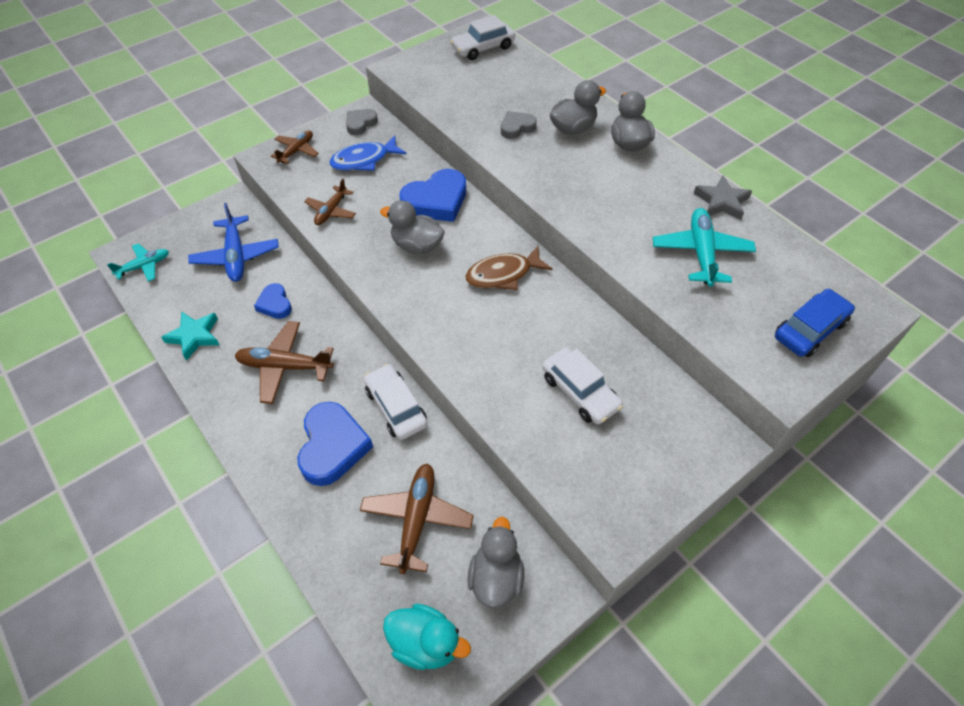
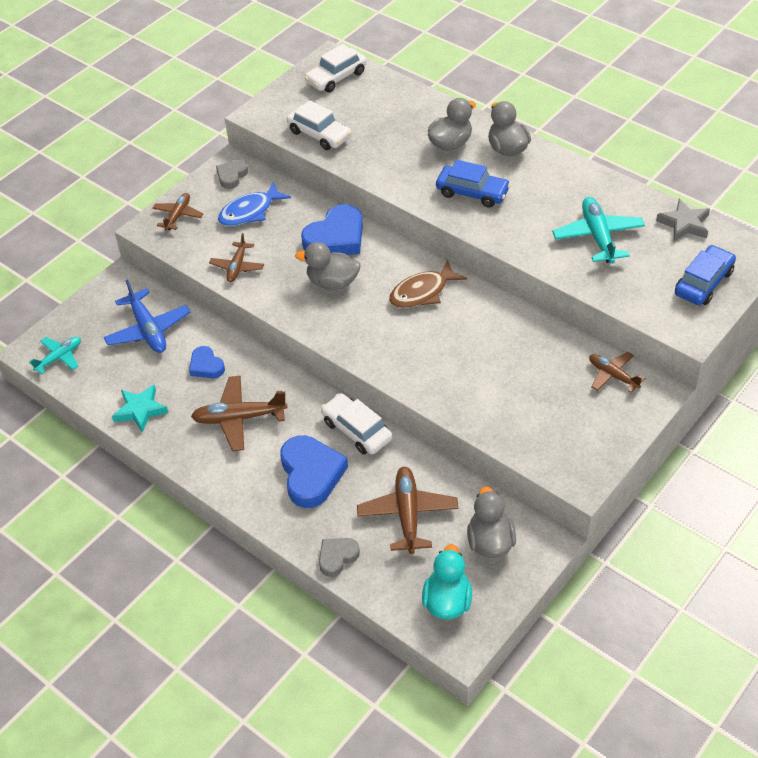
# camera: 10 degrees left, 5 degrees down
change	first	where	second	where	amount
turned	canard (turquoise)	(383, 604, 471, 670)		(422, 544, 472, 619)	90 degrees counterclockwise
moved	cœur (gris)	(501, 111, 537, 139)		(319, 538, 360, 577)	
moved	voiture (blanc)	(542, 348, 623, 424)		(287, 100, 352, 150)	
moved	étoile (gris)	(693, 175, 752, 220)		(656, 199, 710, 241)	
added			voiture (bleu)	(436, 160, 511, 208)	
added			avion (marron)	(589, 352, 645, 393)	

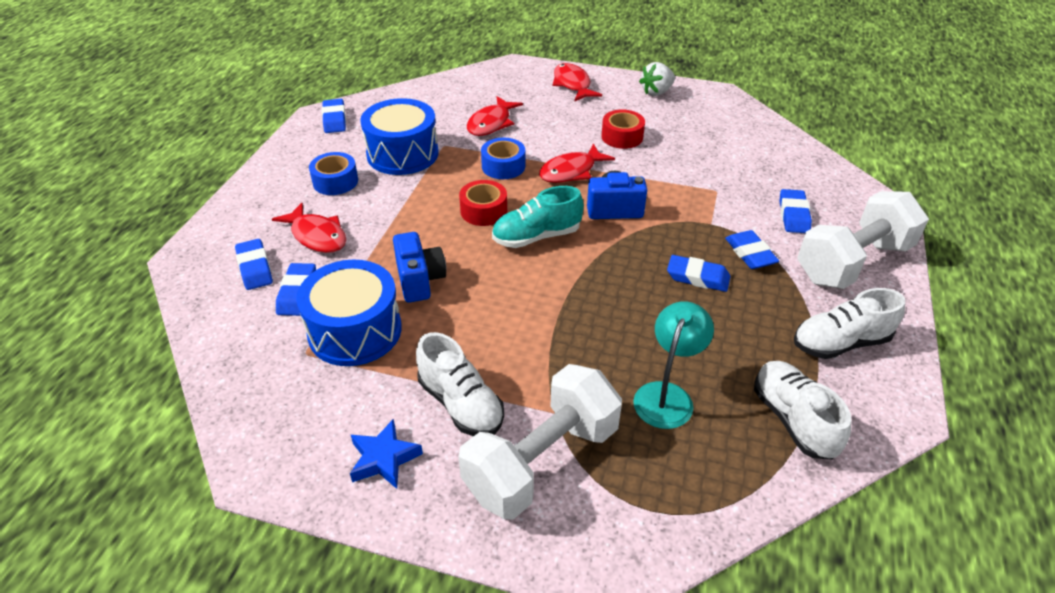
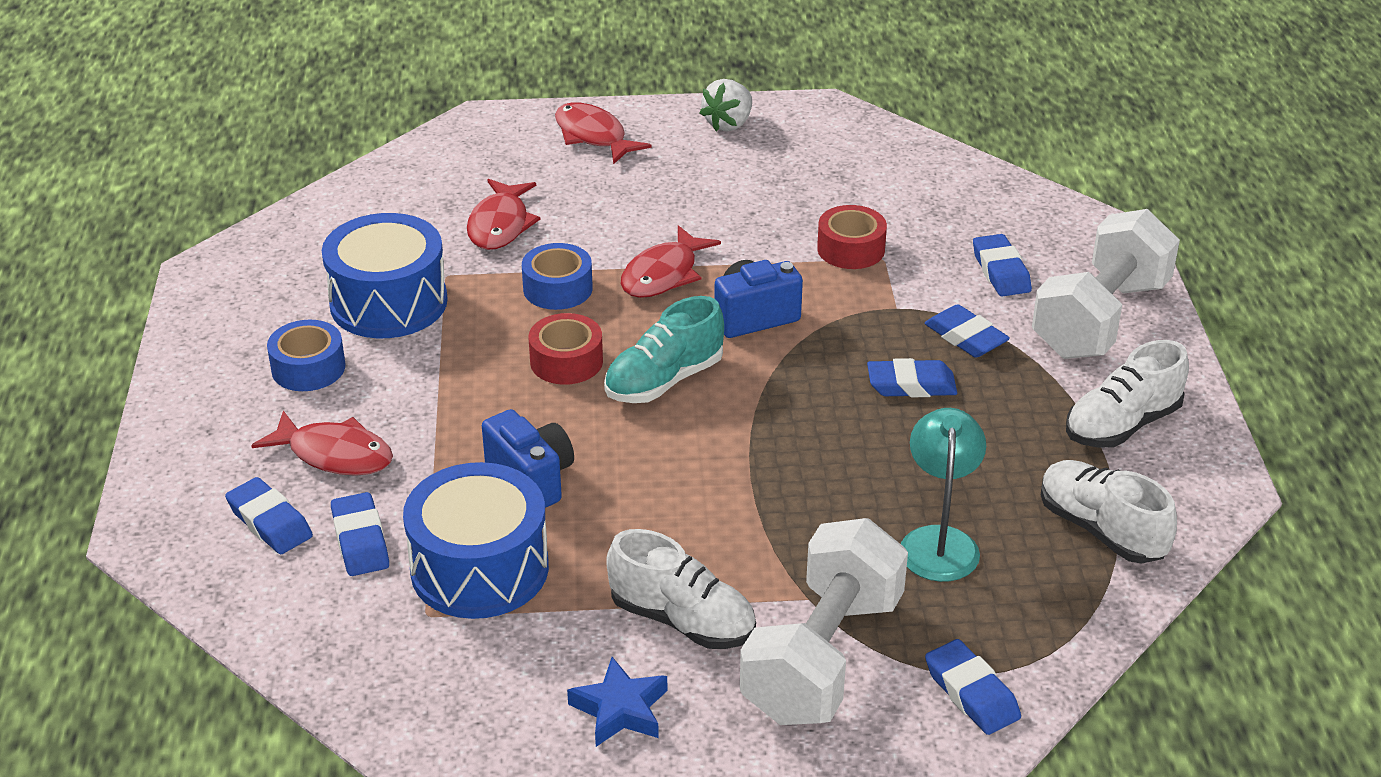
# camera: 20 degrees left, 5 degrees down
change	first	where	second	where	amount
moved	gomme (bleu)	(322, 99, 346, 133)		(925, 639, 1021, 735)	
moved	ruban adhésif (rouge)	(602, 110, 645, 149)		(817, 205, 887, 269)	

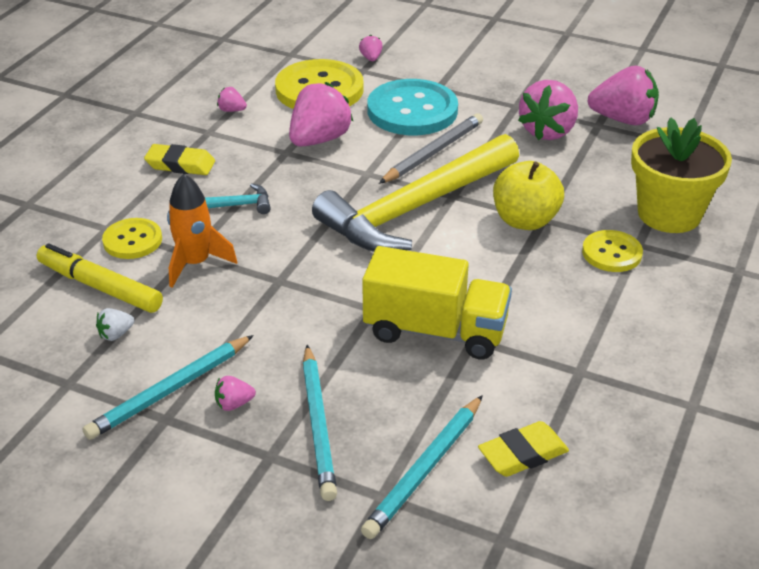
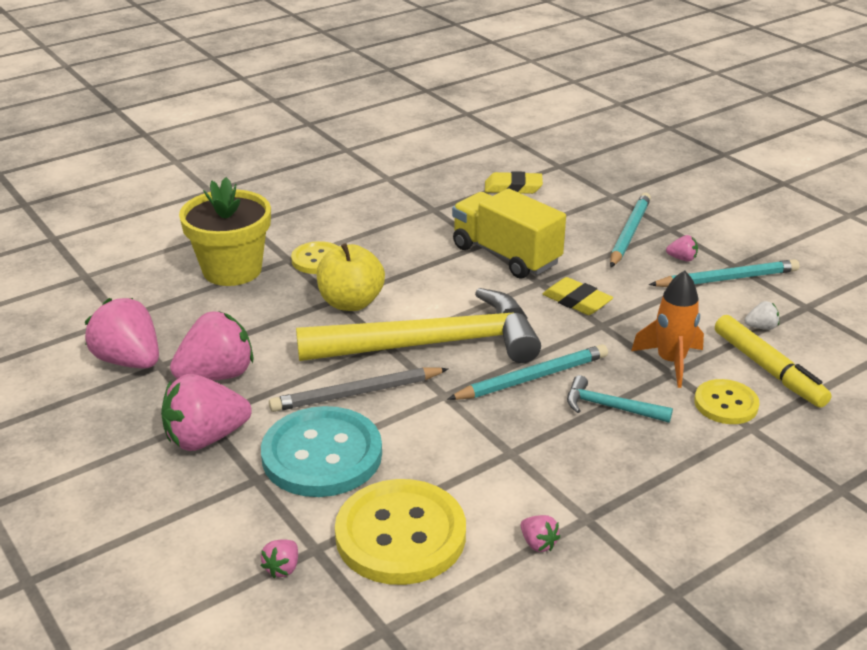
# camera: 150 degrees left, 5 degrees down
change	first	where	second	where	amount
moved	gomme (jaune)	(144, 144, 215, 175)		(543, 277, 613, 315)	
moved	fraise (rose)	(289, 82, 354, 146)		(161, 374, 252, 451)	
moved	crayon (turquoise)	(361, 395, 483, 539)		(447, 344, 608, 400)	

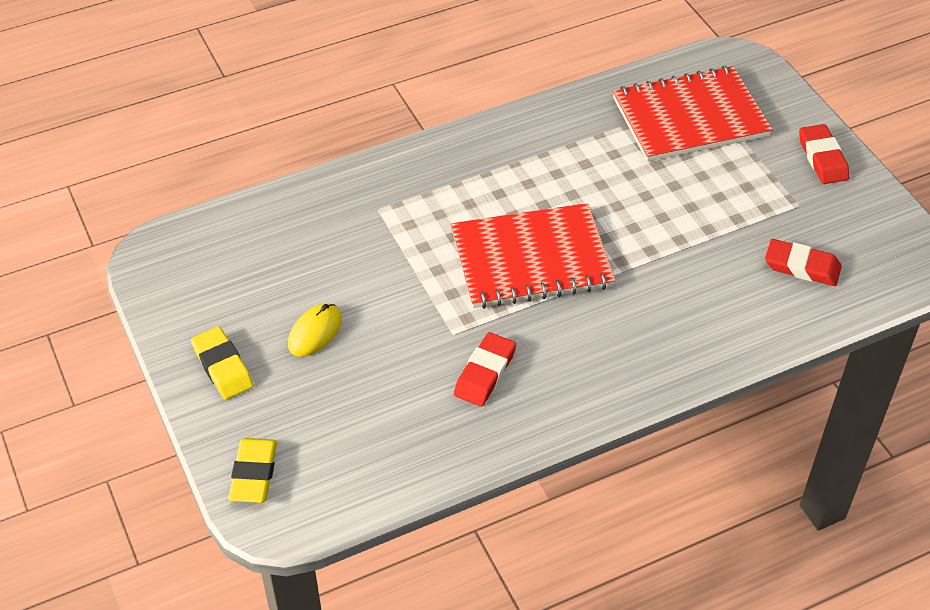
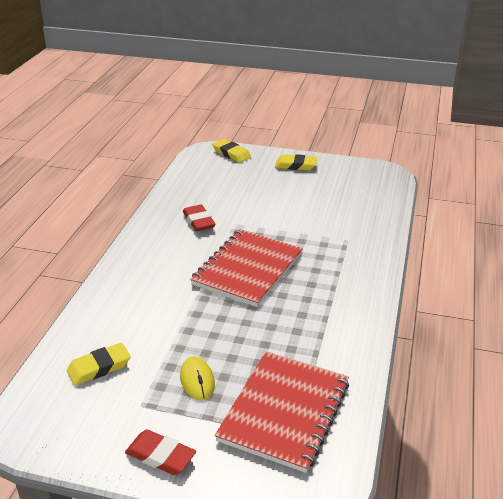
# camera: 130 degrees right, 15 degrees down
change	first	where	second	where	amount
moved	souris (jaune)	(288, 304, 342, 357)		(180, 357, 215, 400)	
recoloured	gomme (rouge)	(765, 239, 842, 286)	gomme (jaune)	(67, 343, 131, 385)	

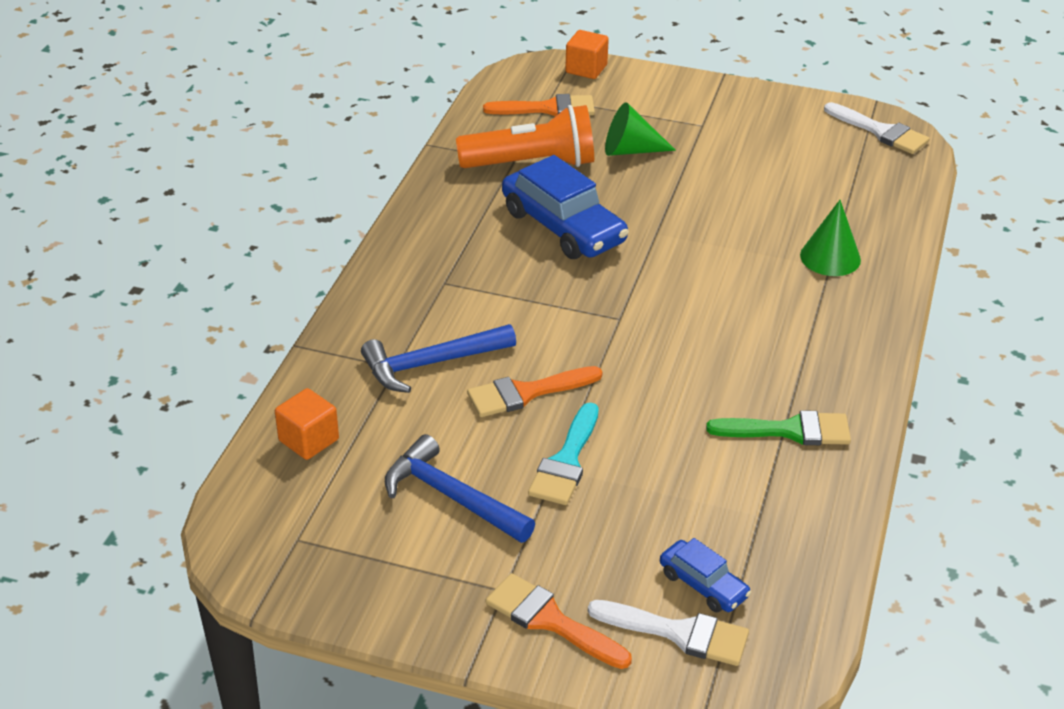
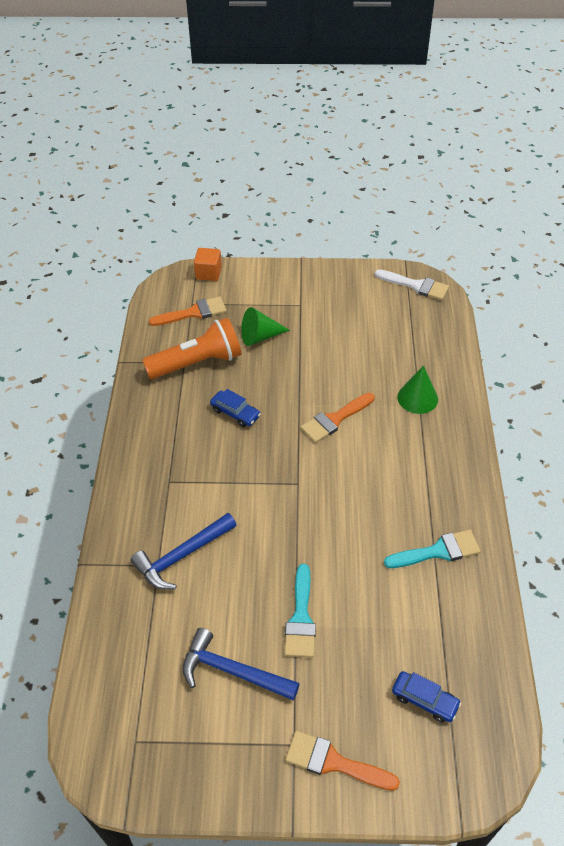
# camera: 15 degrees left, 10 degrees up
change	first	where	second	where	amount
removed	cube (orange)	(275, 388, 339, 460)			
moved	pinceau (orange)	(467, 366, 602, 417)		(300, 393, 375, 443)	
resized	voiture (bleu)	(502, 155, 629, 259)		(210, 389, 261, 427)	x0.52
removed	pinceau (blanc)	(588, 600, 749, 666)			
recoloured	pinceau (vert)	(706, 410, 851, 445)	pinceau (turquoise)	(384, 530, 481, 568)	

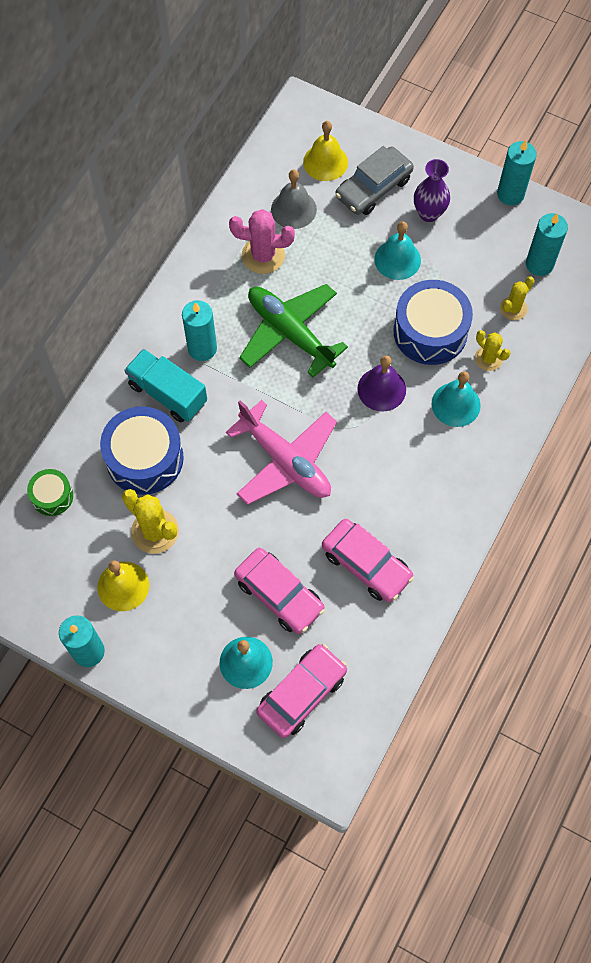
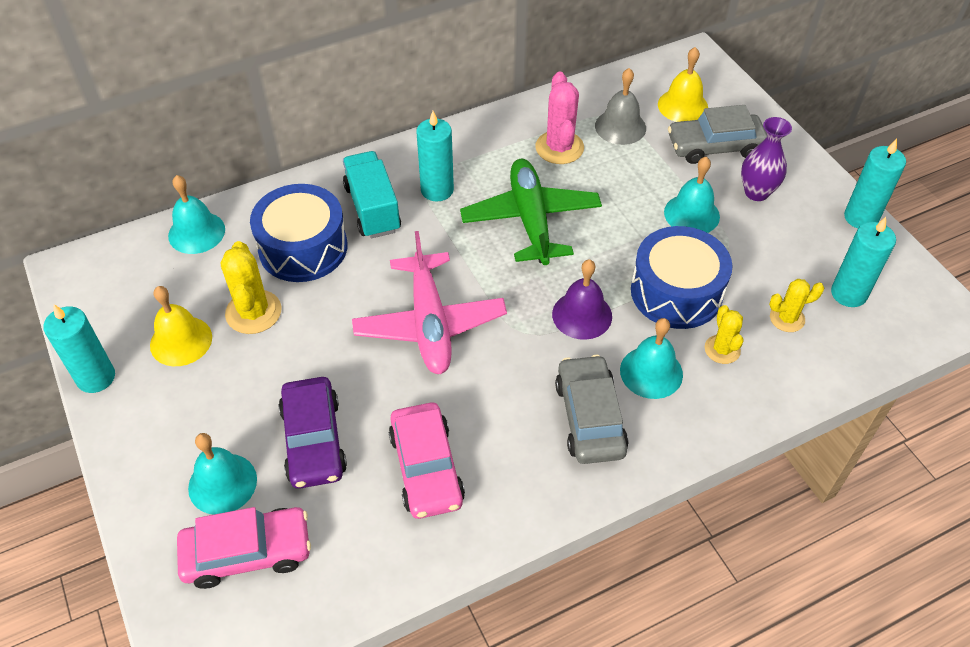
# camera: 35 degrees right, 15 degrees down
change	first	where	second	where	amount
replaced	tambour (vert)	(27, 469, 73, 516)	cloche (turquoise)	(168, 175, 225, 254)	
turned	cactus (rose)	(229, 209, 295, 274)		(536, 71, 584, 164)	45 degrees clockwise
recoloured	voiture (rose)	(234, 548, 325, 634)	voiture (violet)	(279, 377, 347, 489)	
added			voiture (gris)	(555, 355, 628, 464)	

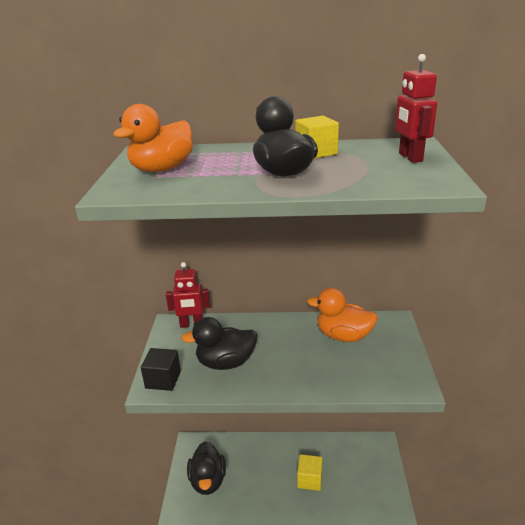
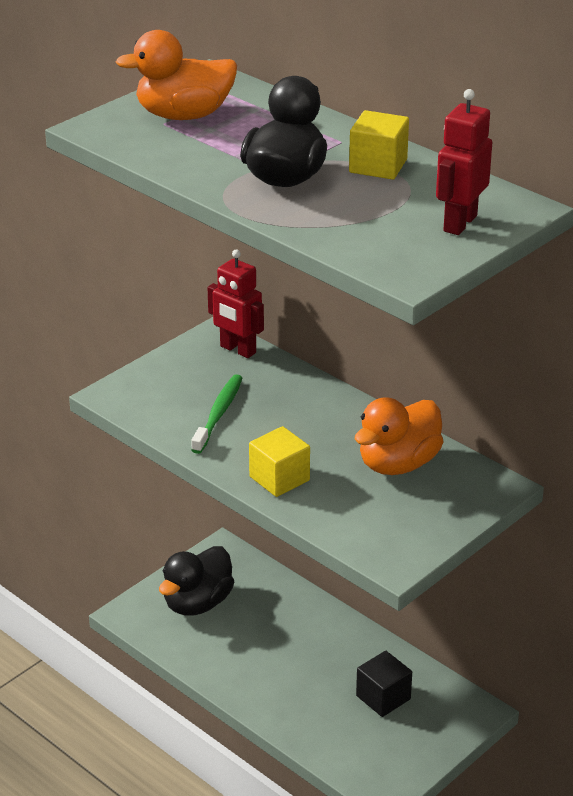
# camera: 40 degrees right, 5 degrees up
change	first	where	second	where	amount
moved	cube (noir)	(141, 348, 181, 391)		(356, 651, 412, 717)	
replaced	canard (noir)	(181, 317, 258, 370)	brosse à dents (vert)	(191, 374, 243, 454)	
moved	cube (jaune)	(297, 454, 322, 491)		(249, 426, 310, 497)	
turned	canard (orange)	(307, 288, 378, 342)		(355, 397, 443, 475)	105 degrees counterclockwise

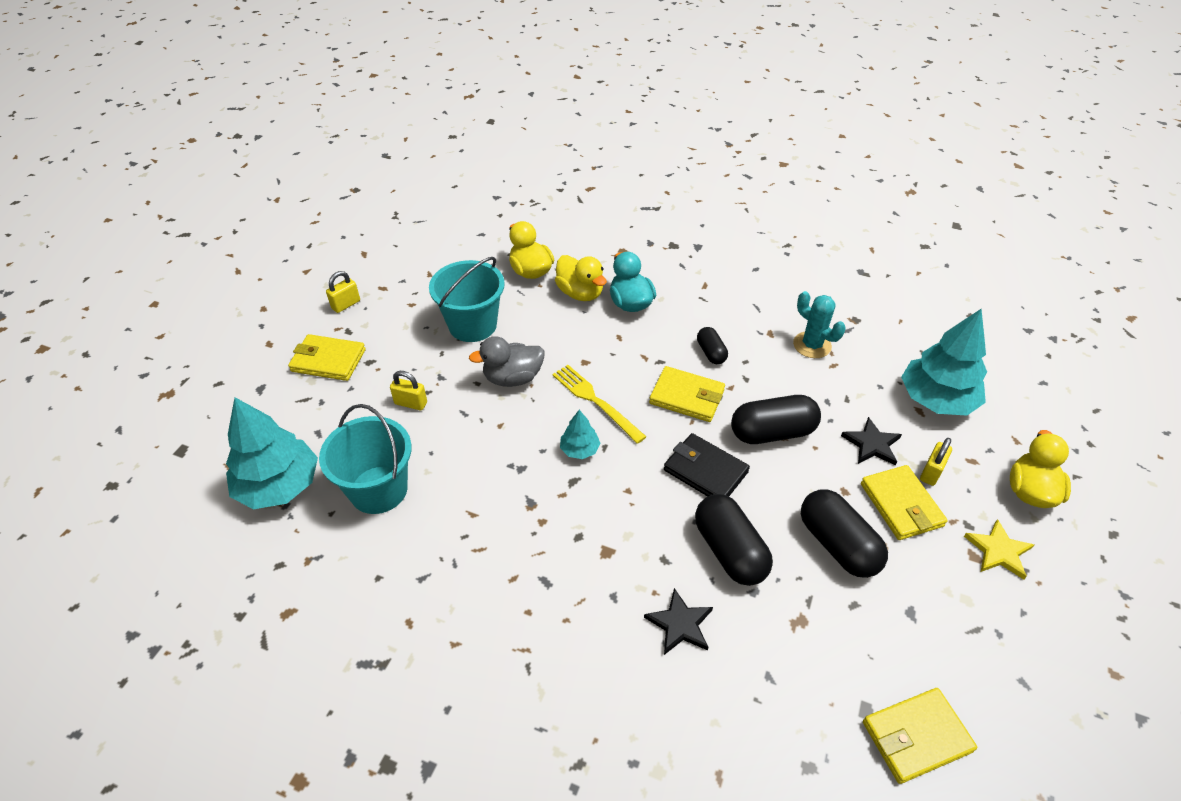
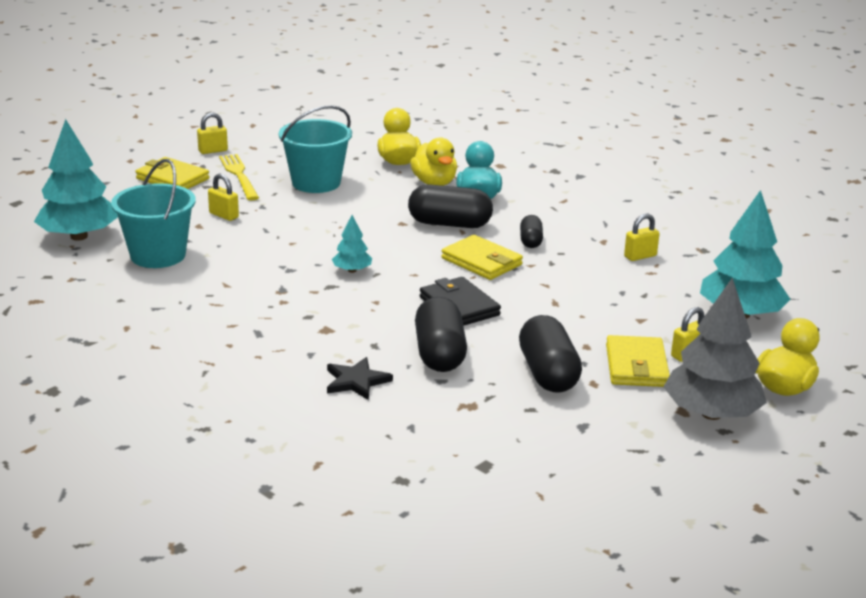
# camera: 20 degrees right, 20 degrees down
change	first	where	second	where	amount
removed	canard (gris)	(469, 336, 544, 387)			
moved	fourchette (jaune)	(552, 365, 646, 444)		(219, 154, 259, 200)	
moved	gélule (noir)	(731, 395, 821, 444)		(408, 184, 493, 228)	
replaced	cactus (turquoise)	(793, 291, 846, 358)	cadenas (jaune)	(624, 214, 660, 261)	
removed	étoile (noir)	(841, 417, 902, 466)			
removed	portefeuille (jaune)	(863, 688, 977, 784)			
replaced	étoile (jaune)	(964, 519, 1034, 580)	arbre (gris)	(664, 277, 767, 420)	

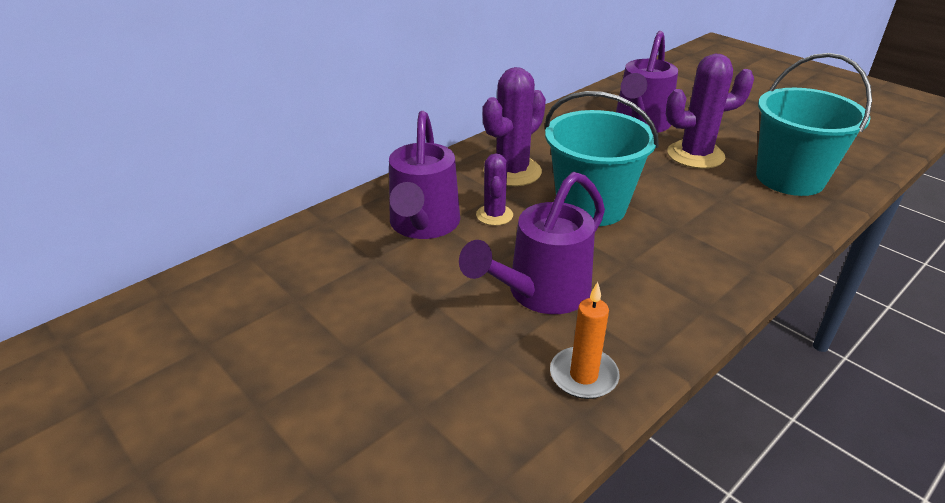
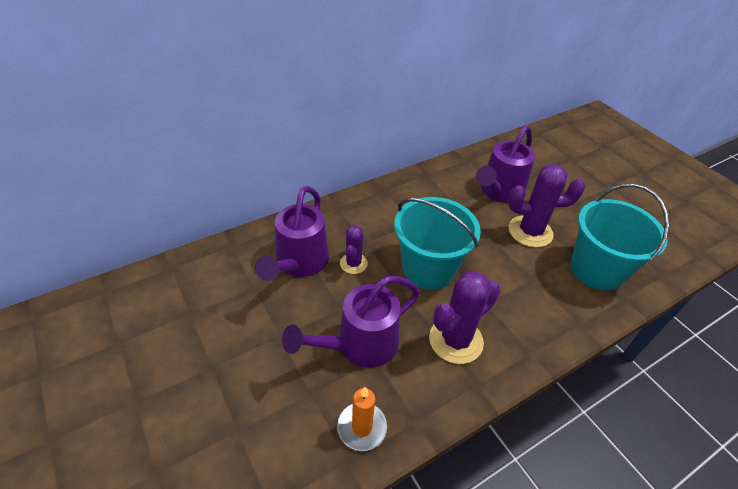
# camera: 10 degrees right, 10 degrees up
change	first	where	second	where	amount
moved	cactus (violet)	(482, 67, 546, 186)		(429, 271, 501, 364)	

